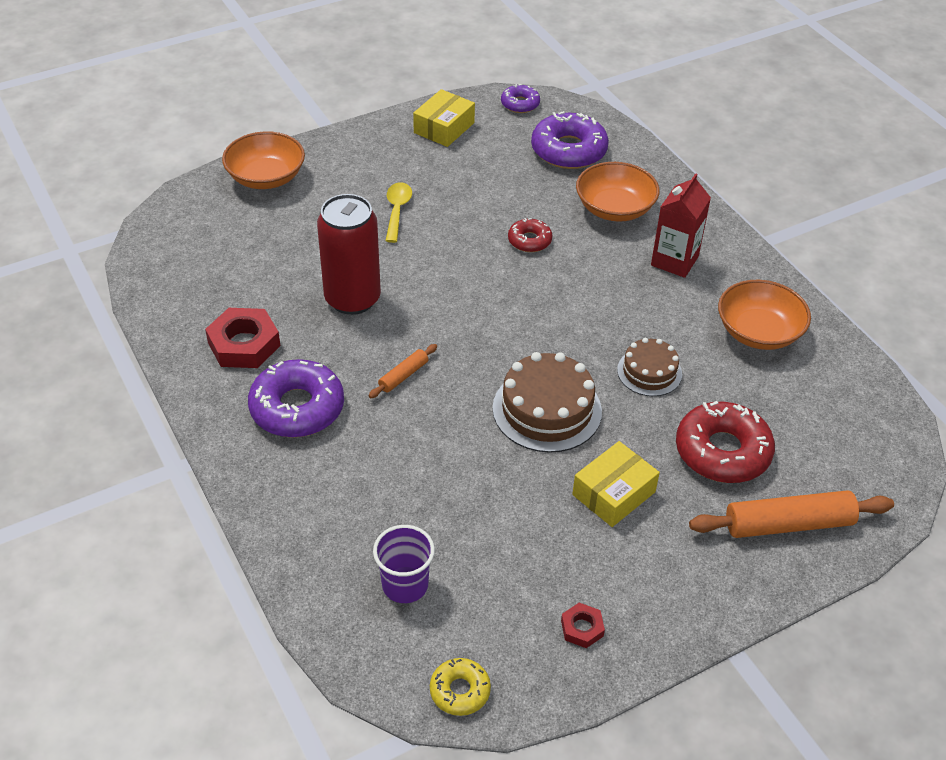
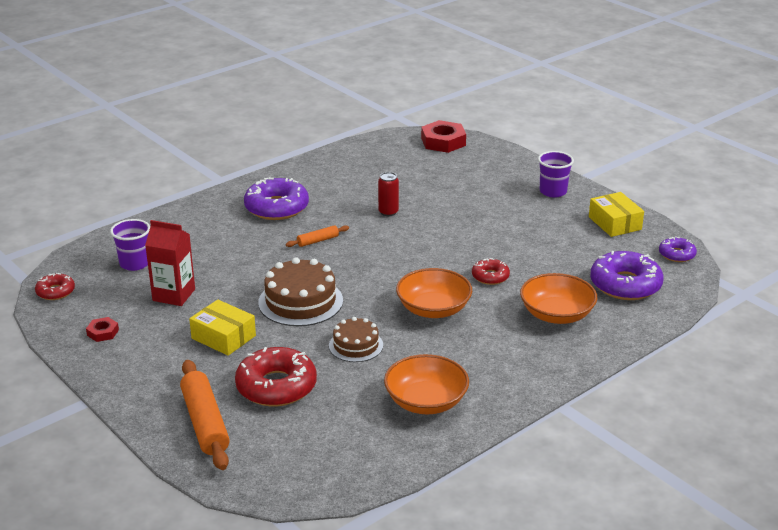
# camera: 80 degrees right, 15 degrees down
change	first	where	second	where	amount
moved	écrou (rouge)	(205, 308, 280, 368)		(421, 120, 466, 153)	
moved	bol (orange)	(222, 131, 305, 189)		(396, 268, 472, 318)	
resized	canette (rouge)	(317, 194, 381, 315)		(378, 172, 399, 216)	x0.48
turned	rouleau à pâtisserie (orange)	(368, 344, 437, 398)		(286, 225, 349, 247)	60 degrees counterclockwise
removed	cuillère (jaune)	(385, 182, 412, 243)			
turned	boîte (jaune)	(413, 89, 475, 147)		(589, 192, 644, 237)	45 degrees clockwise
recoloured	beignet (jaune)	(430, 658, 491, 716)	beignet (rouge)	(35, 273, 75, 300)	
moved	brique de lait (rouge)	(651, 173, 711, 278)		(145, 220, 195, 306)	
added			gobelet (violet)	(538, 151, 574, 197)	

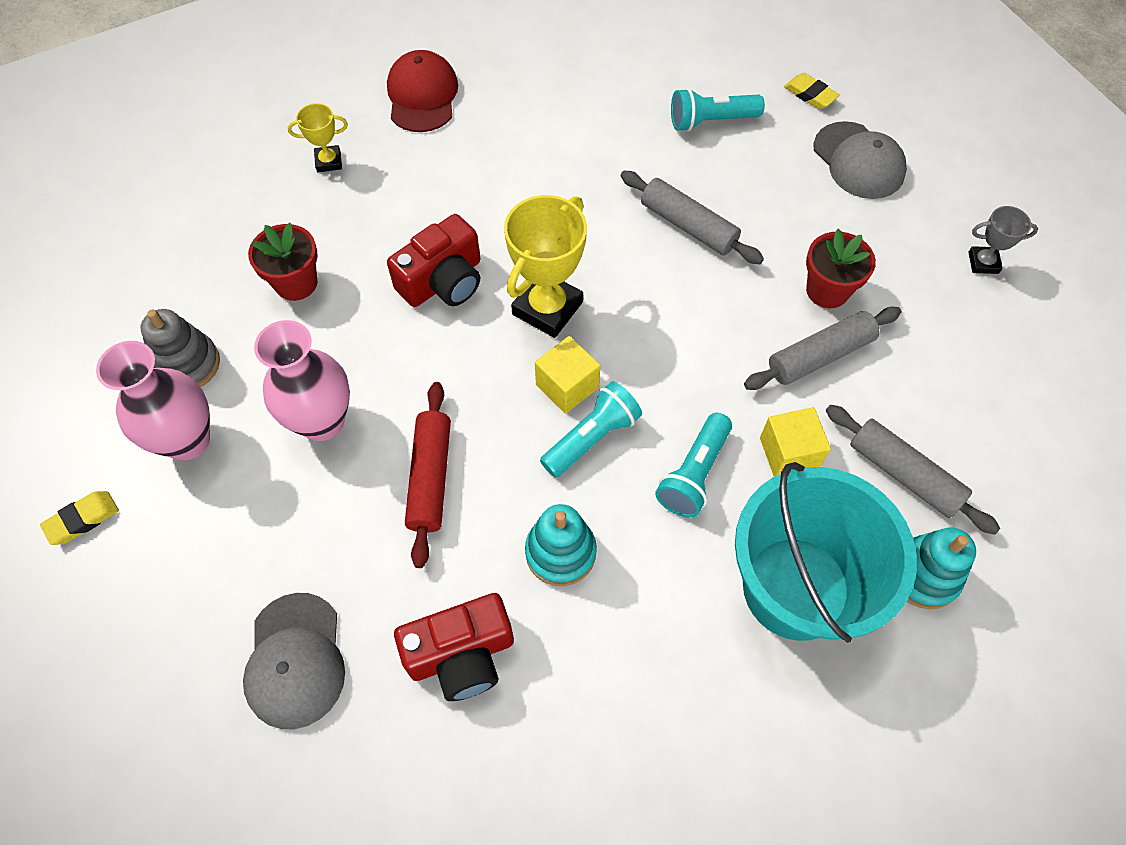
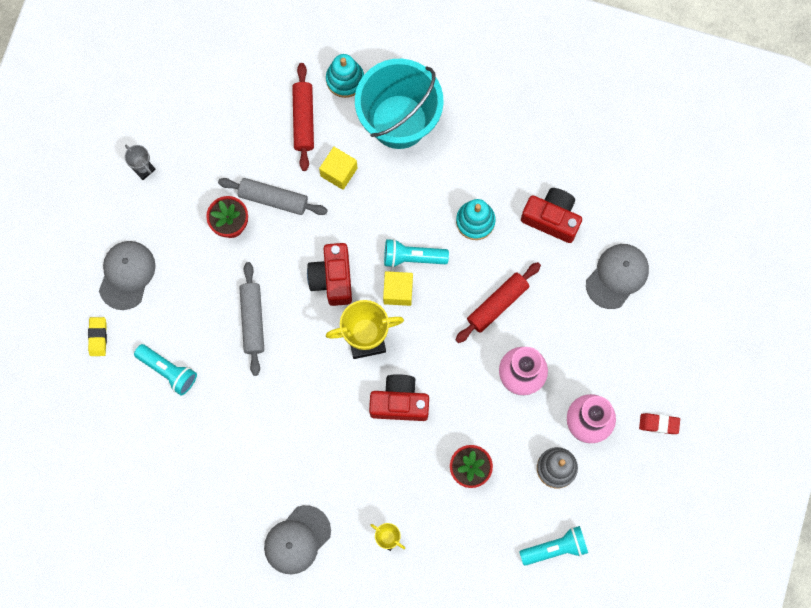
# camera: 135 degrees left, 15 degrees up
change	first	where	second	where	amount
recoloured	gomme (jaune)	(40, 491, 119, 545)	gomme (rouge)	(639, 413, 680, 434)	
recoloured	casquette (rouge)	(387, 50, 458, 132)	casquette (gris)	(264, 505, 331, 574)	
moved	lampe de poche (turquoise)	(655, 413, 732, 518)		(519, 526, 588, 566)	
recoloured	rouleau à pâtisserie (gris)	(826, 405, 1000, 535)	rouleau à pâtisserie (rouge)	(292, 63, 314, 171)	
added			appareil photo (rouge)	(307, 243, 352, 306)	

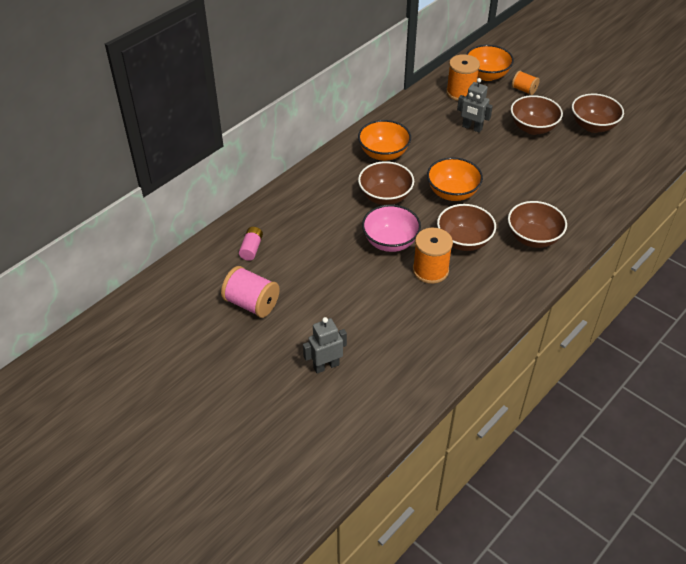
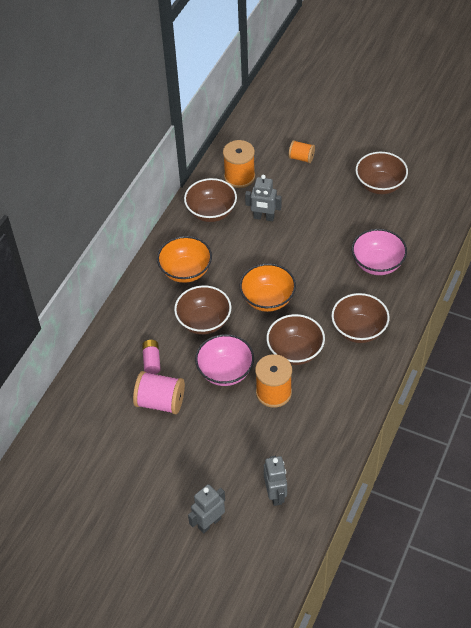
# camera: 15 degrees left, 5 degrees up
change	first	where	second	where	amount
moved	bobine (rose)	(221, 266, 280, 318)		(133, 371, 185, 414)	
moved	pile (rose)	(239, 227, 263, 261)		(142, 340, 161, 374)	
removed	bol (orange)	(466, 45, 514, 81)			
moved	bol (marron)	(511, 95, 563, 135)		(184, 178, 237, 222)	
added			robot (gris)	(264, 456, 287, 506)	
added			bol (rose)	(352, 229, 407, 275)	

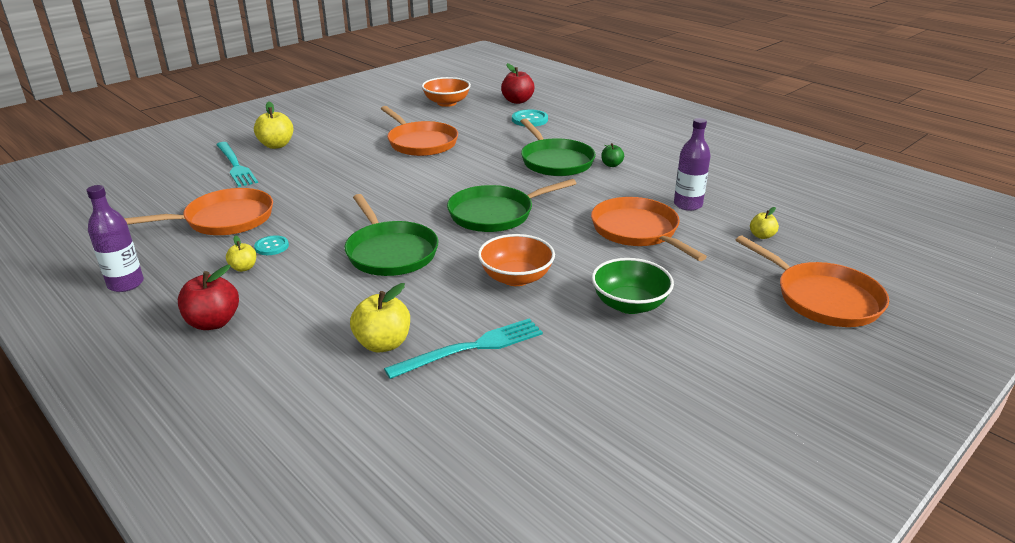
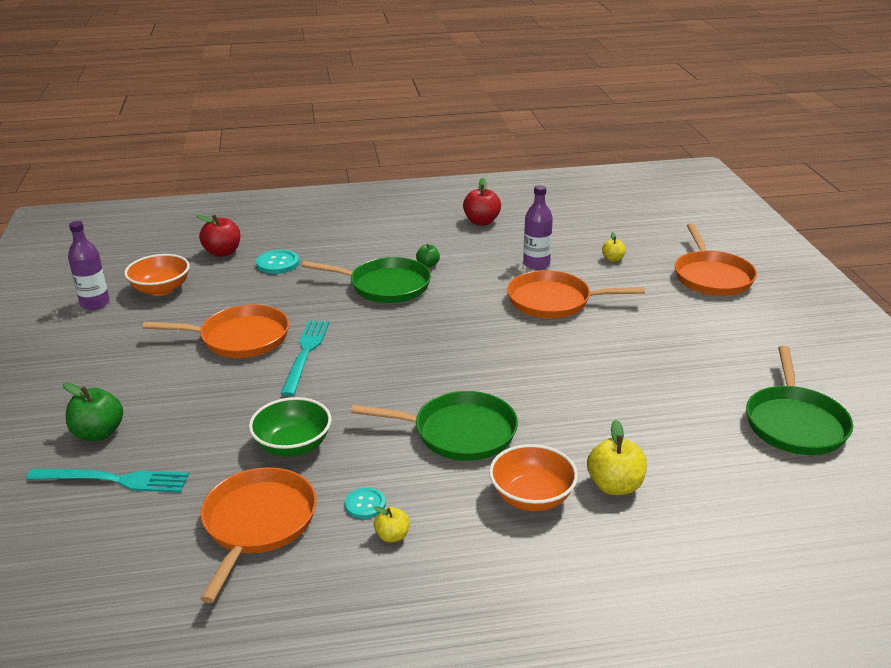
# camera: 55 degrees left, 0 degrees up
change	first	where	second	where	amount
moved	bouteille (violet)	(86, 185, 144, 292)		(68, 221, 110, 310)	
moved	pomme (rouge)	(178, 265, 239, 330)		(463, 178, 501, 225)	
recoloured	pomme (jaune)	(254, 101, 293, 149)	pomme (vert)	(63, 382, 123, 441)	
moved	fourchette (turquoise)	(384, 318, 543, 379)		(280, 320, 329, 396)	
moved	poêle (vert)	(447, 179, 577, 232)		(746, 346, 853, 455)	
moved	bol (orange)	(478, 234, 555, 286)		(489, 444, 578, 511)	
moved	bol (vert)	(592, 258, 674, 314)		(249, 397, 332, 457)	
turned	poêle (orange)	(736, 235, 889, 327)		(675, 223, 757, 296)	90 degrees clockwise

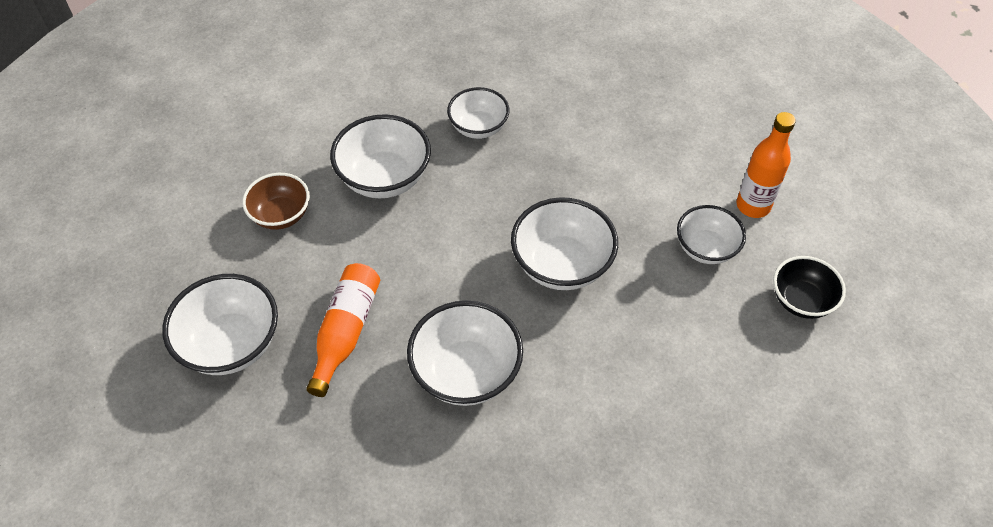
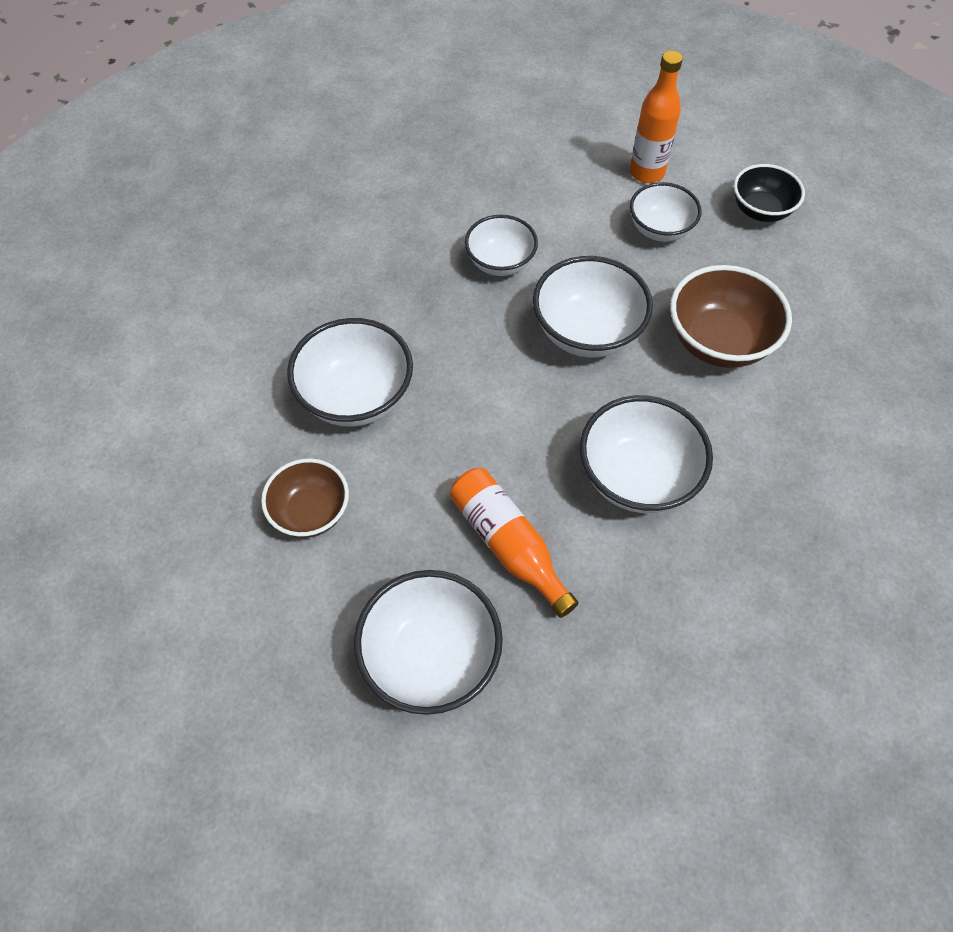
# camera: 50 degrees left, 5 degrees up
change	first	where	second	where	amount
moved	bol (blanc)	(447, 87, 509, 139)		(465, 215, 538, 276)	
added			bol (marron)	(670, 265, 792, 368)	

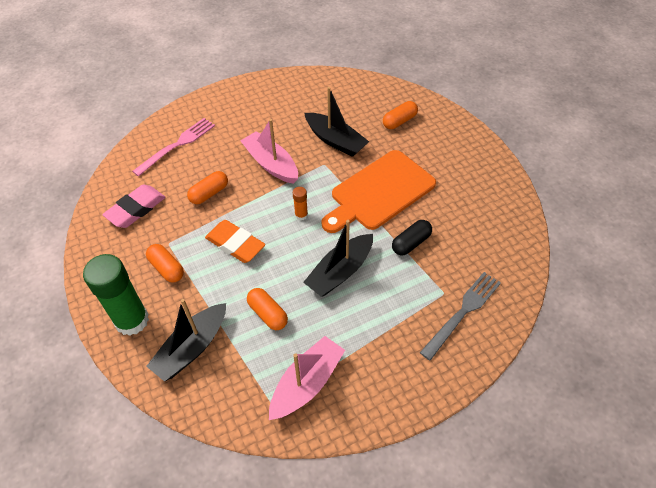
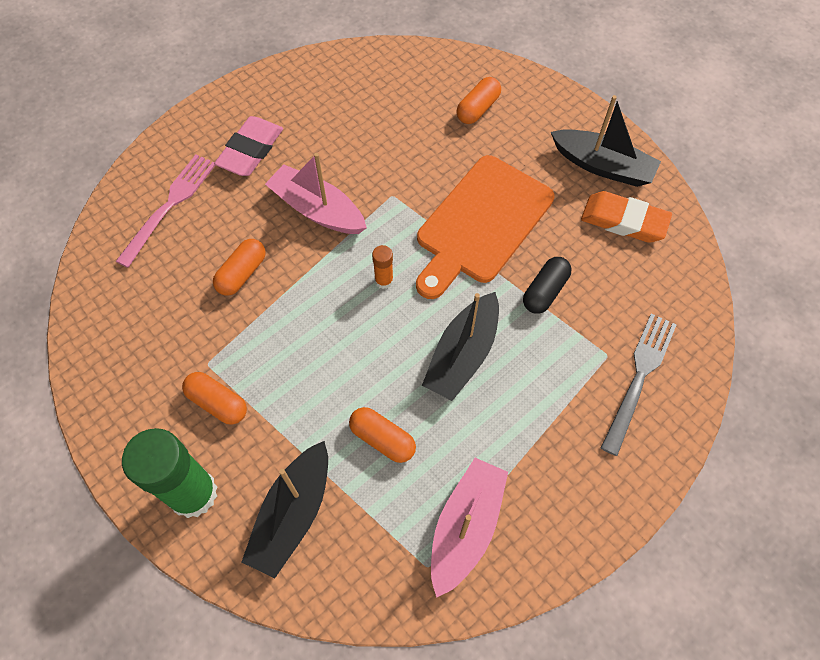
# camera: 15 degrees left, 10 degrees up
change	first	where	second	where	amount
moved	gomme (rose)	(102, 185, 166, 228)		(214, 116, 283, 176)	
moved	gomme (orange)	(205, 220, 265, 263)		(581, 191, 672, 243)	
moved	bateau (noir)	(304, 87, 369, 157)		(551, 95, 661, 187)	

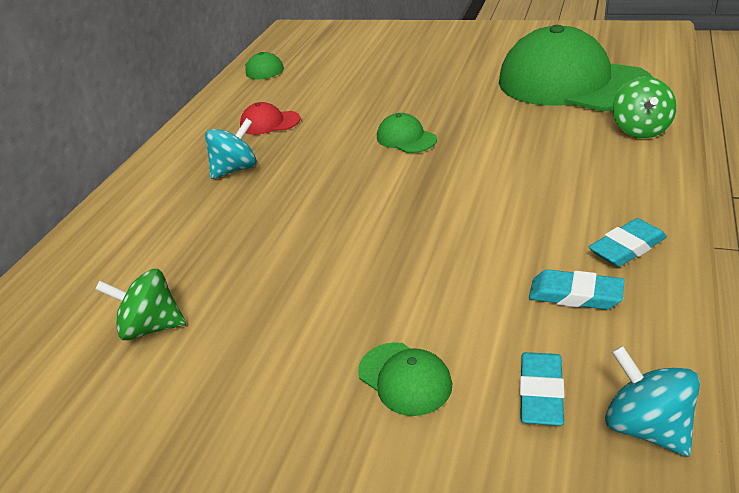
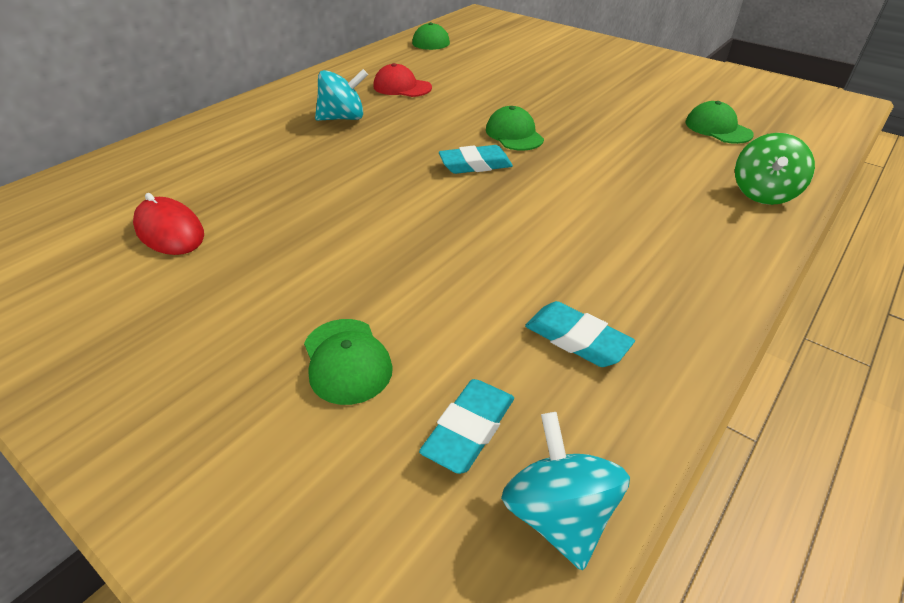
# camera: 15 degrees right, 5 degrees up
change	first	where	second	where	amount
replaced	toupie (vert)	(95, 269, 186, 341)	souris (rouge)	(133, 193, 204, 255)	
resized	casquette (vert)	(499, 25, 653, 112)		(686, 101, 754, 144)	x0.40
moved	gomme (turquoise)	(589, 218, 667, 267)		(439, 145, 513, 174)	

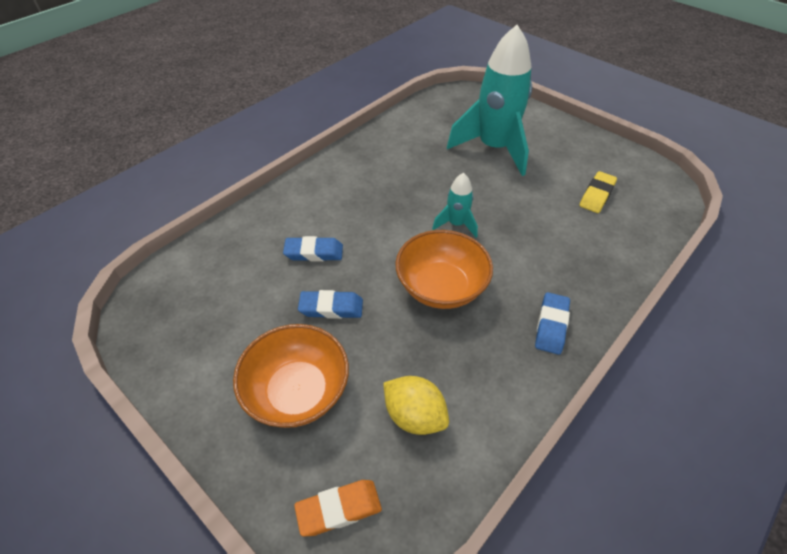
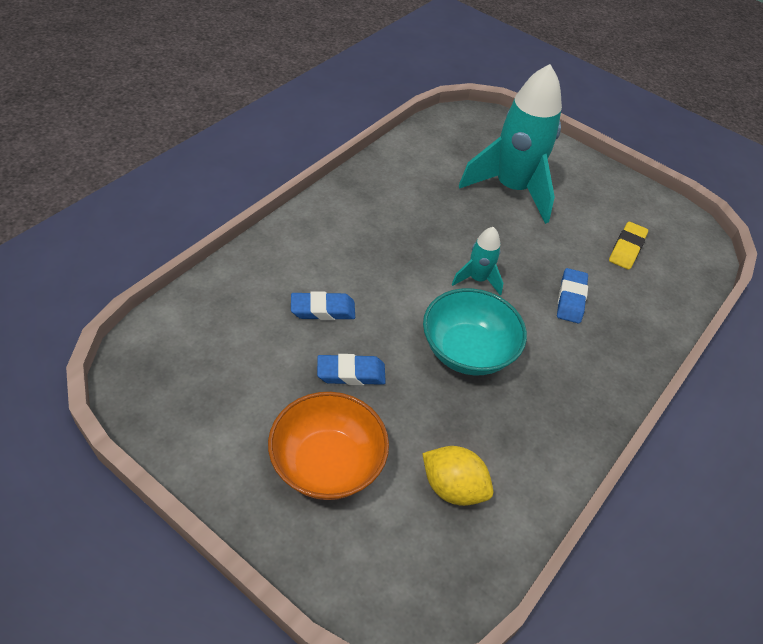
# camera: 10 degrees left, 0 degrees up
change	first	where	second	where	amount
removed	gomme (orange)	(294, 480, 382, 536)			
recoloured	bol (orange)	(396, 230, 493, 309)	bol (turquoise)	(423, 288, 527, 375)	
moved	gomme (bleu)	(535, 292, 570, 355)		(557, 268, 588, 323)	

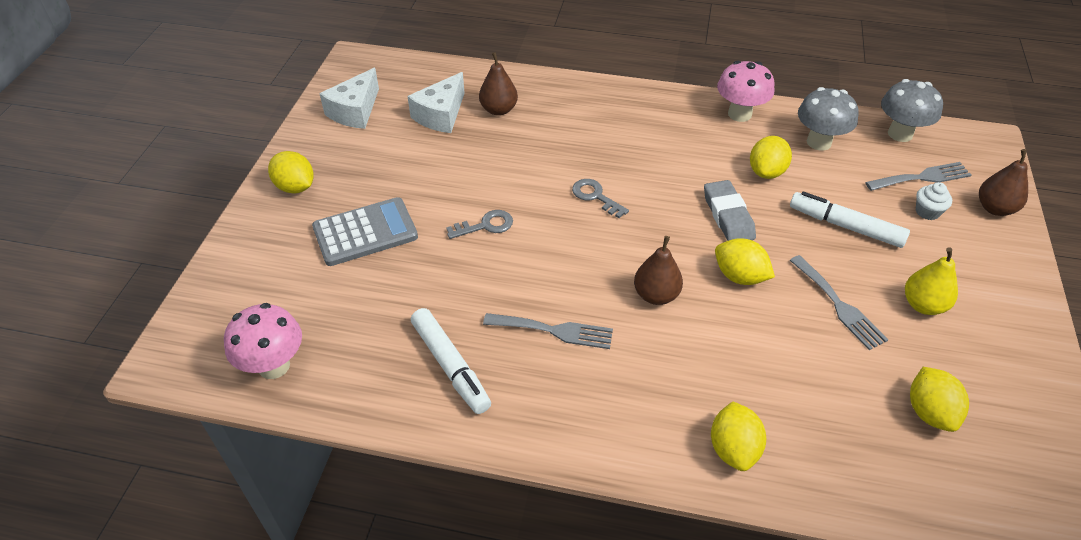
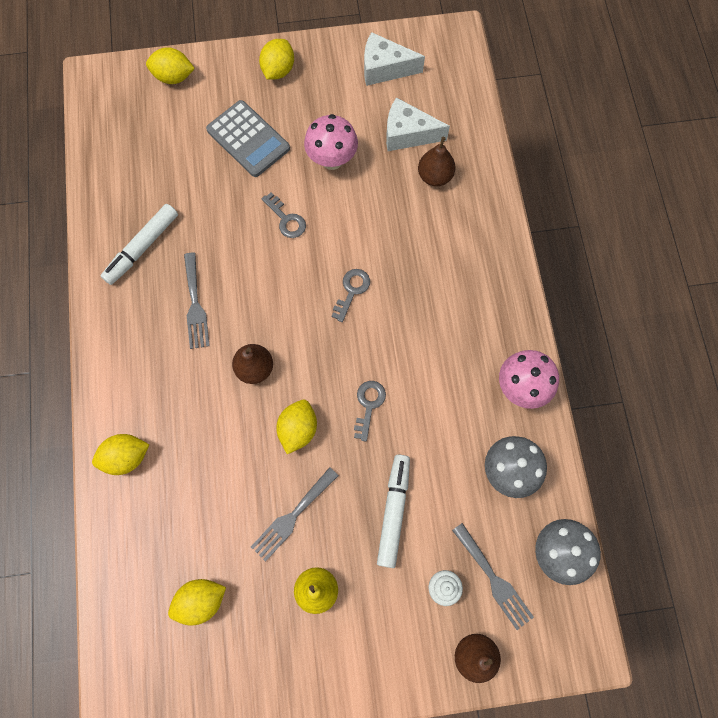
# camera: 70 degrees right, 25 degrees up
change	first	where	second	where	amount
moved	champignon (rose)	(224, 303, 302, 379)		(304, 114, 358, 170)	
replaced	gomme (gris)	(704, 180, 756, 241)	clé (gris)	(354, 381, 386, 442)	
moved	citron (jaune)	(750, 136, 792, 179)		(146, 47, 195, 84)	

